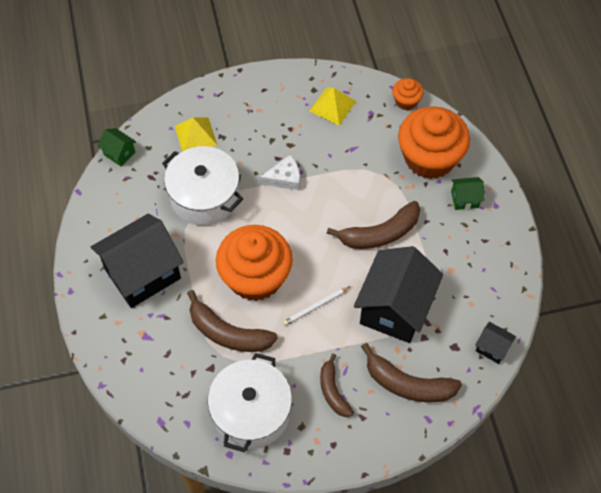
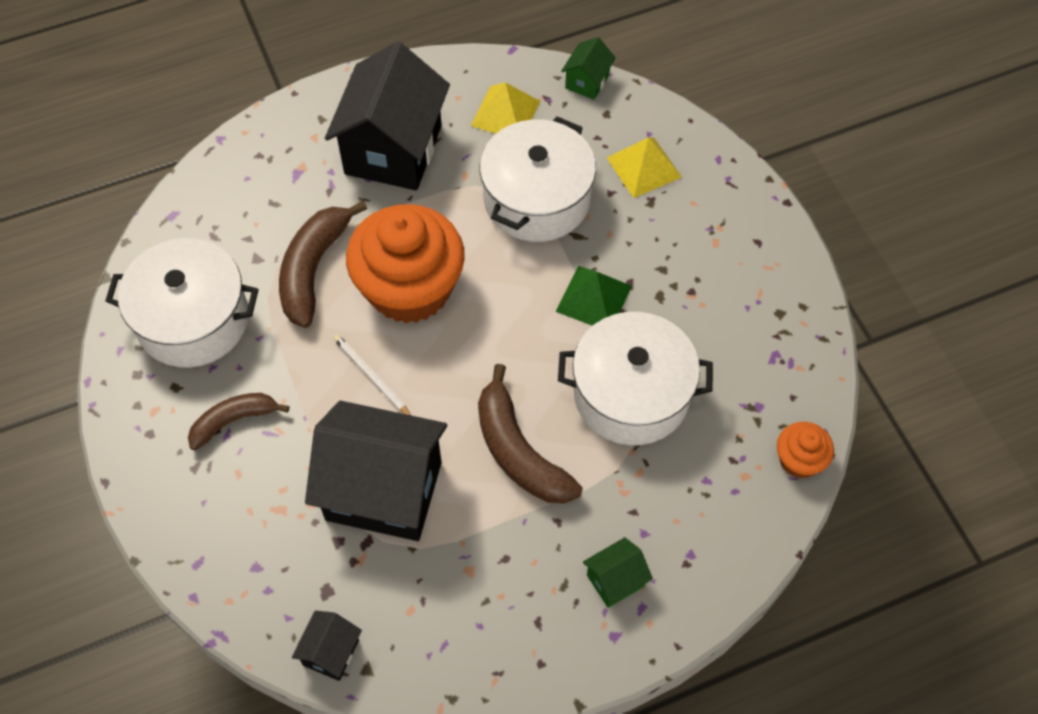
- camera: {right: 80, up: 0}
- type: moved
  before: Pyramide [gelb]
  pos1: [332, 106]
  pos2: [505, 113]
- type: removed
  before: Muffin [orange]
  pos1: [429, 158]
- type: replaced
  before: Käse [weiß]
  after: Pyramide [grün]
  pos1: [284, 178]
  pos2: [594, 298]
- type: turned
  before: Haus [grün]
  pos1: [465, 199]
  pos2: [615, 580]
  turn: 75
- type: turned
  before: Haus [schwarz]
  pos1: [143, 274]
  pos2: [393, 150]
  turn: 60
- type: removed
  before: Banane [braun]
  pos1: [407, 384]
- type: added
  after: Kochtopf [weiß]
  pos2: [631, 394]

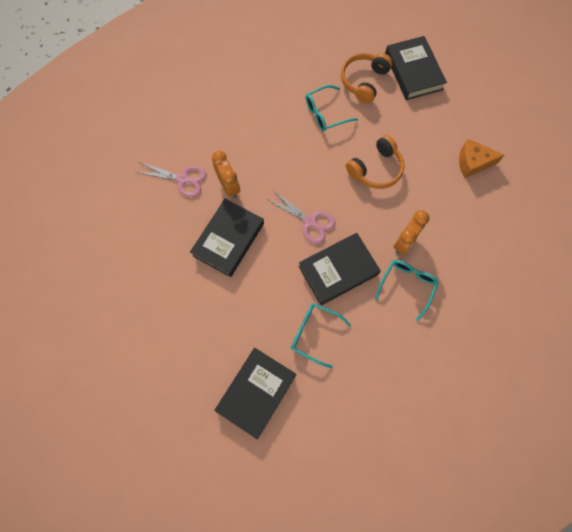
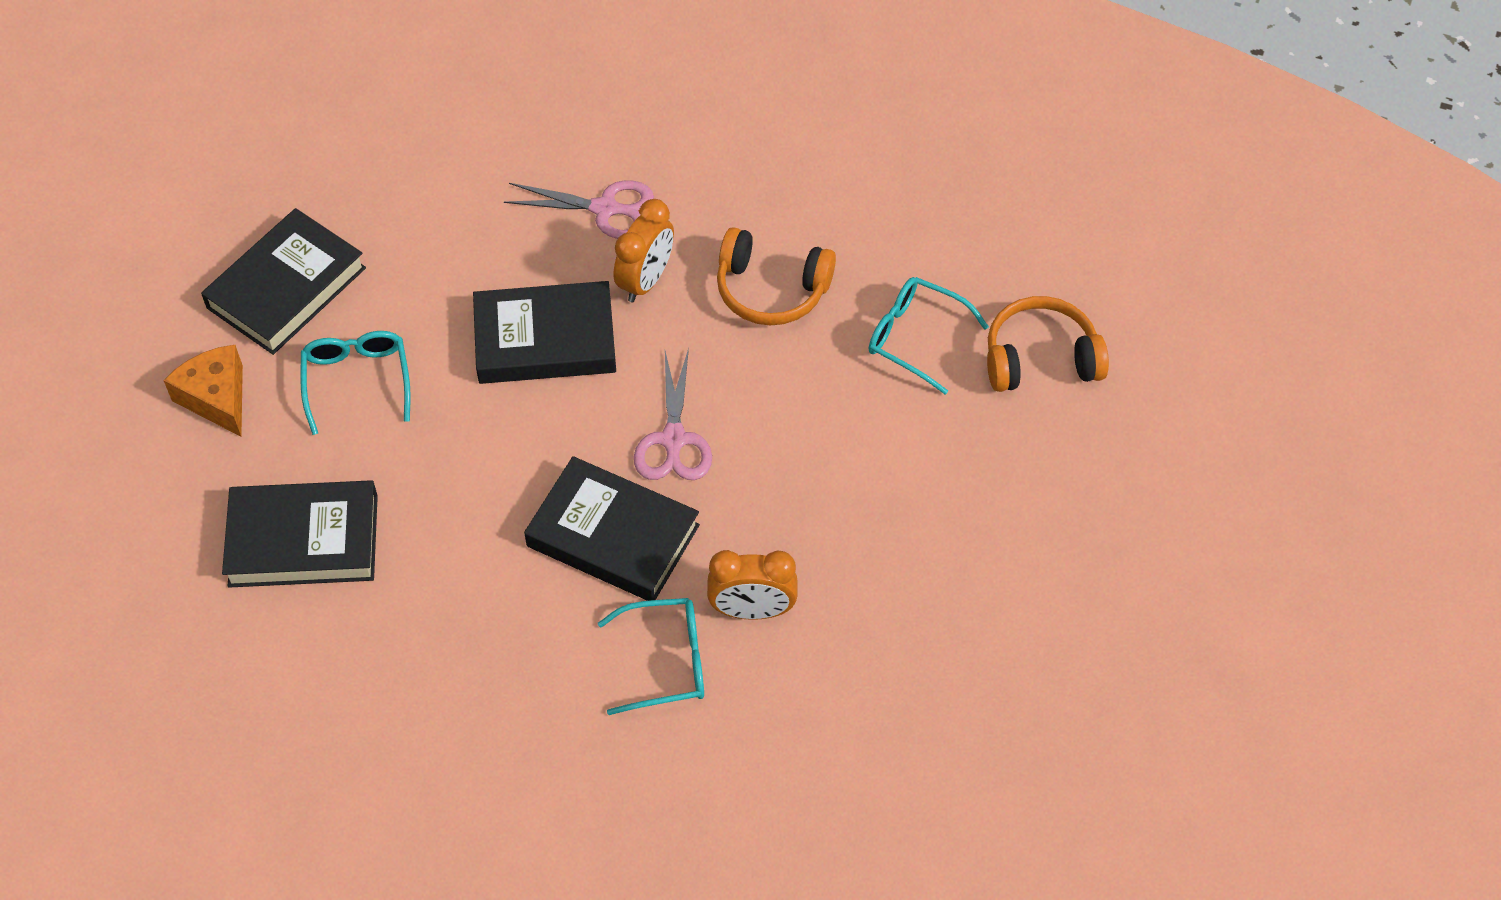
- camera: {right: 55, up: -15}
- type: moved
  before: Buch [schwarz]
  pos1: [413, 71]
  pos2: [286, 288]
- type: moved
  before: Kopfhörer [orange]
  pos1: [376, 169]
  pos2: [771, 289]
- type: moved
  before: Käse [orange]
  pos1: [472, 162]
  pos2: [217, 398]
- type: turned
  before: Schere [rosa]
  pos1: [182, 179]
  pos2: [605, 209]
  turn: -60
- type: moved
  before: Brille [türkis]
  pos1: [314, 333]
  pos2: [357, 381]

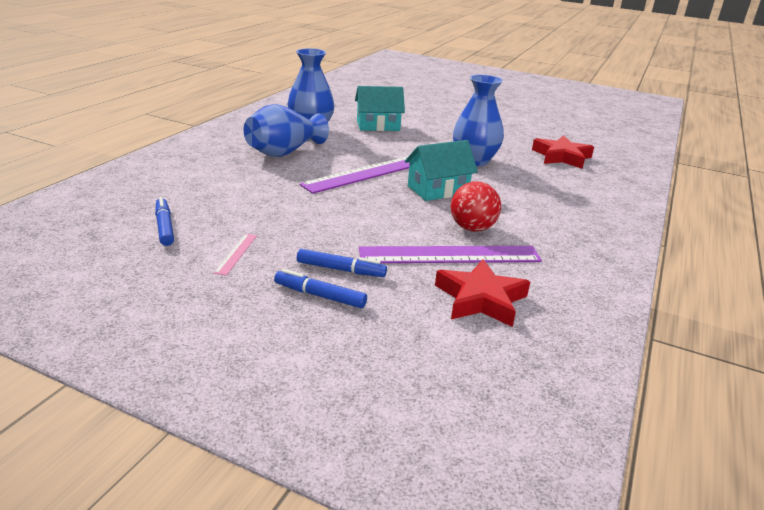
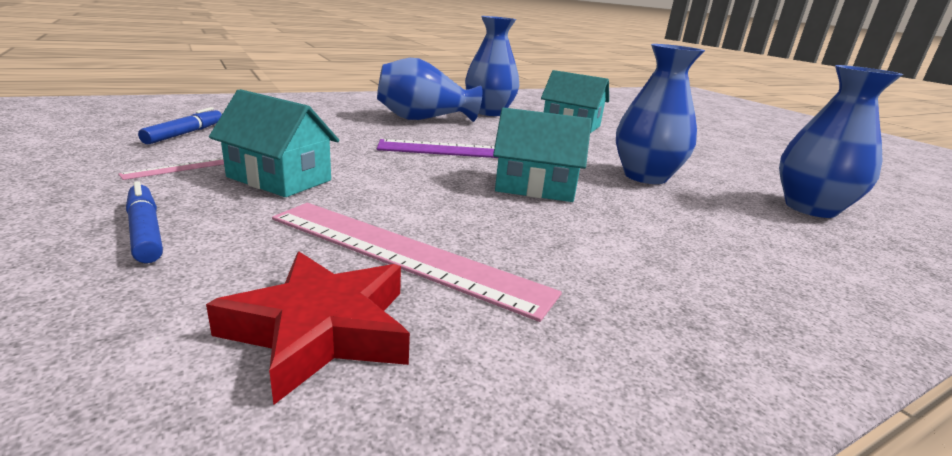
- camera: {right: 35, up: -5}
- type: replaced
  before: Stern [rot]
  after: Vase [blau]
  pos1: [561, 157]
  pos2: [810, 208]
- type: removed
  before: Ball [rot]
  pos1: [472, 228]
- type: recoloured
  before: Lineal [lila]
  after: Lineal [rosa]
  pos1: [450, 255]
  pos2: [403, 254]
- type: removed
  before: Filzstift [blau]
  pos1: [341, 270]
- type: added
  after: Haus [türkis]
  pos2: [279, 179]

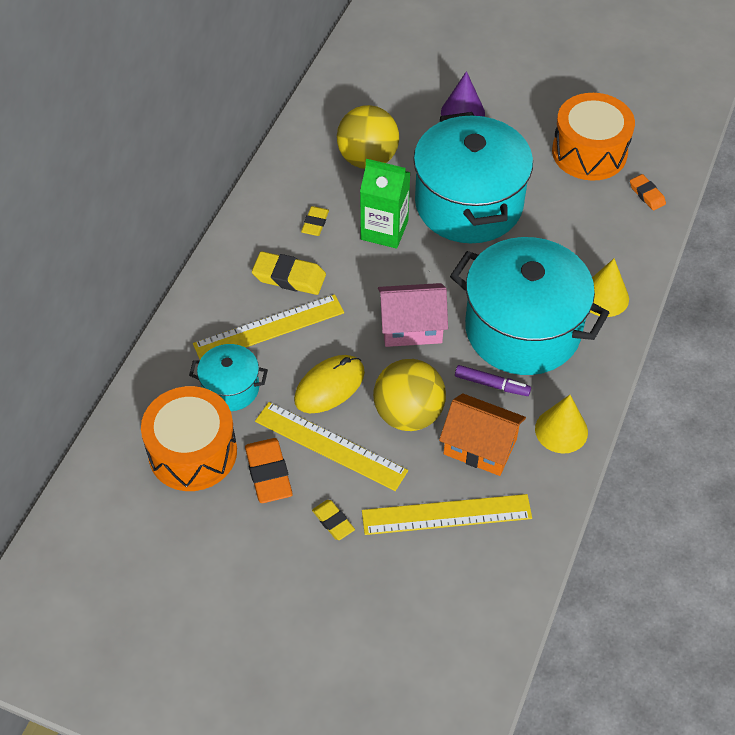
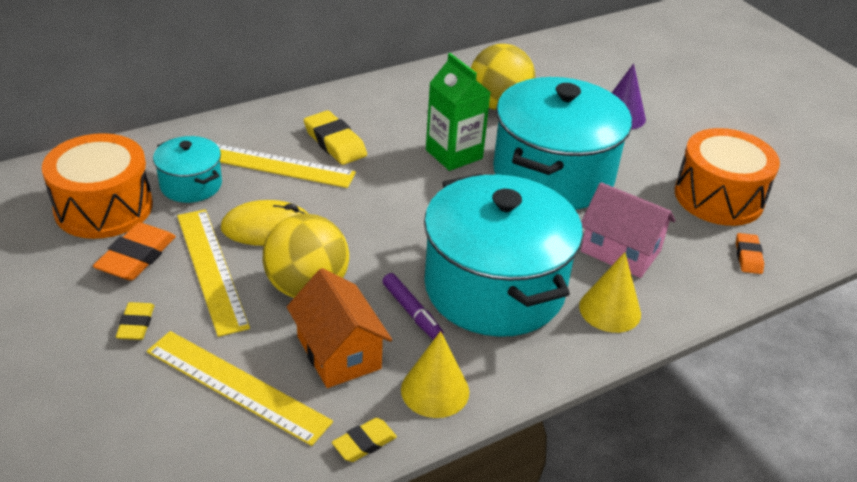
- camera: {right: 35, up: -15}
- type: moved
  before: Radiergummi [gelb]
  pos1: [315, 223]
  pos2: [364, 443]
- type: moved
  before: Haus [rosa]
  pos1: [411, 327]
  pos2: [620, 251]

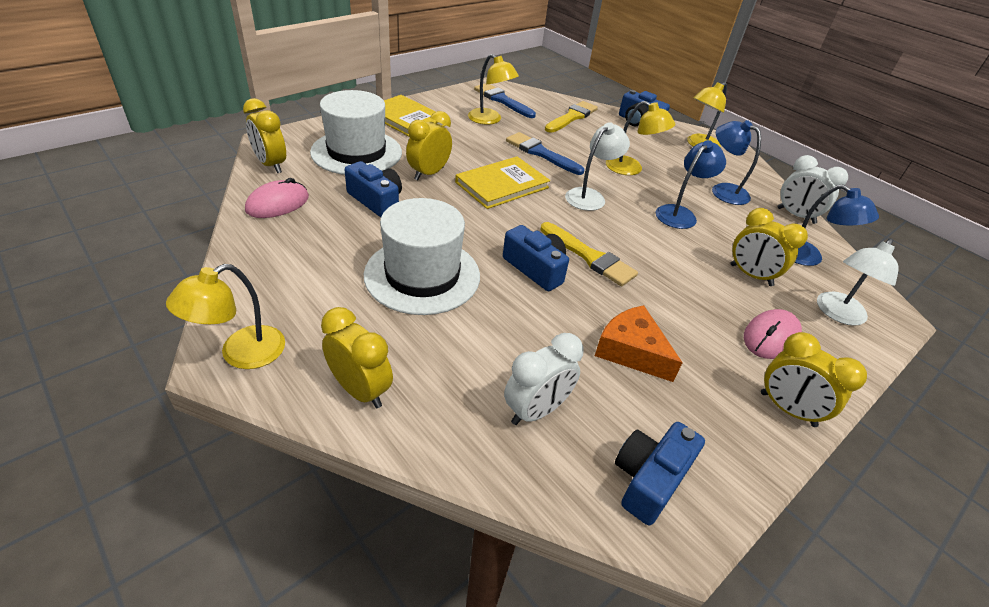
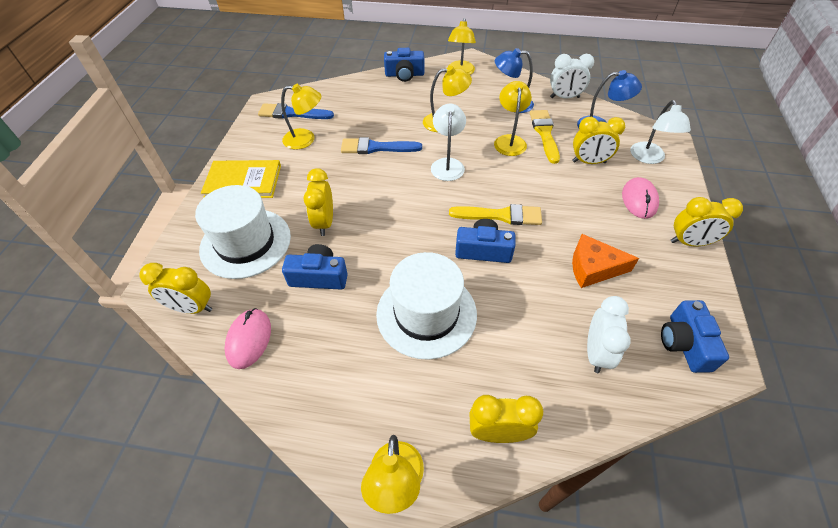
- camera: {right: -35, up: 10}
- type: moved
  before: Pinsel [gelb]
  pos1: [572, 117]
  pos2: [544, 133]
- type: recoloured
  before: Lampe [blau]
  after: Lampe [gelb]
  pos1: [680, 214]
  pos2: [509, 141]
- type: removed
  before: Buch [gelb]
  pos1: [502, 185]

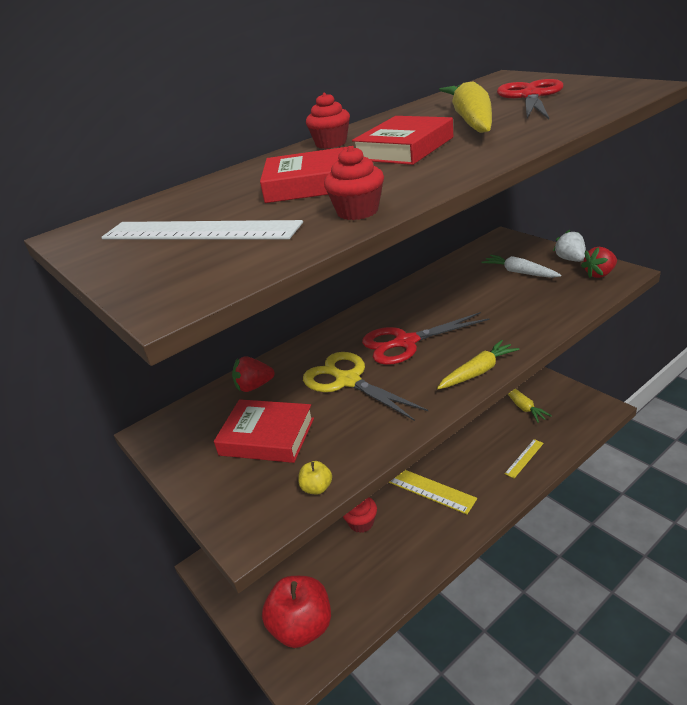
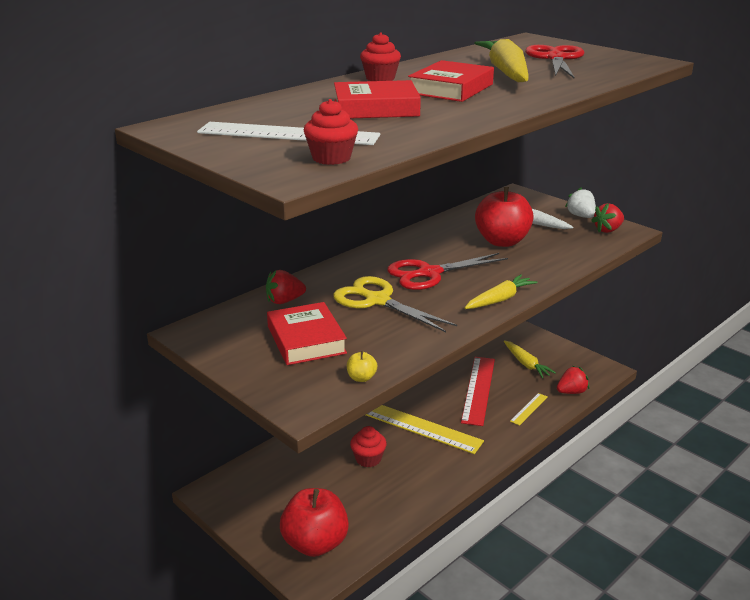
- camera: {right: -10, up: -5}
- type: moved
  before: Muffin [rot]
  pos1: [357, 211]
  pos2: [331, 158]
- type: turned
  before: Buch [rot]
  pos1: [267, 437]
  pos2: [306, 340]
  turn: 60
- type: added
  after: Apfel [rot]
  pos2: [502, 241]
- type: added
  after: Lineal [rot]
  pos2: [478, 390]
- type: added
  after: Erdbeere [rot]
  pos2: [571, 392]

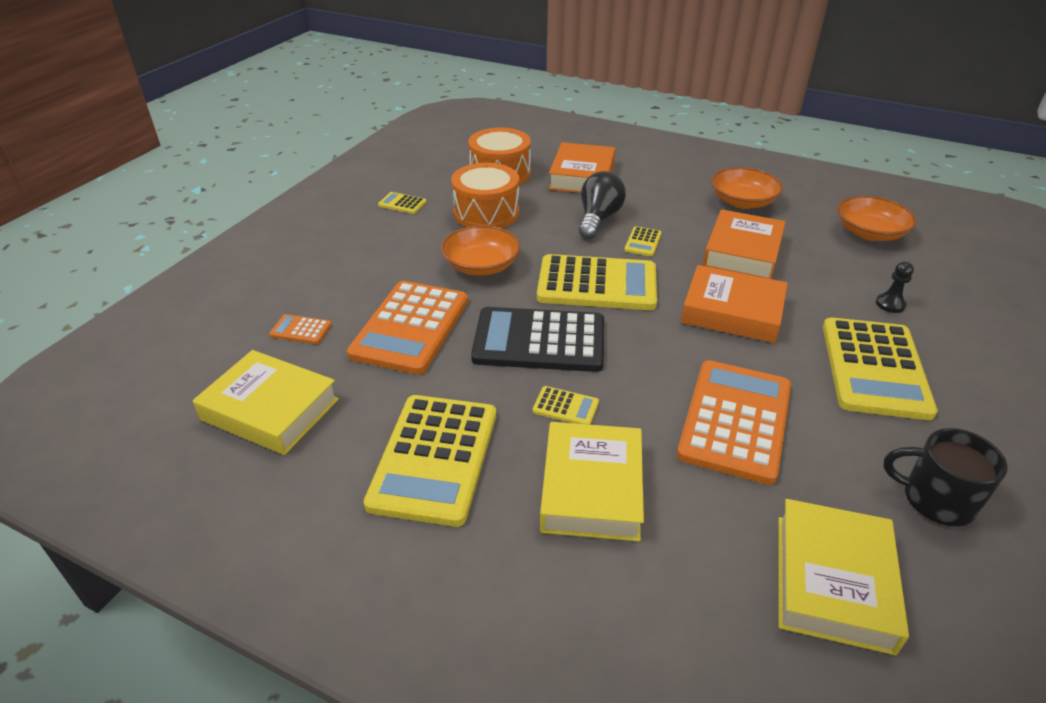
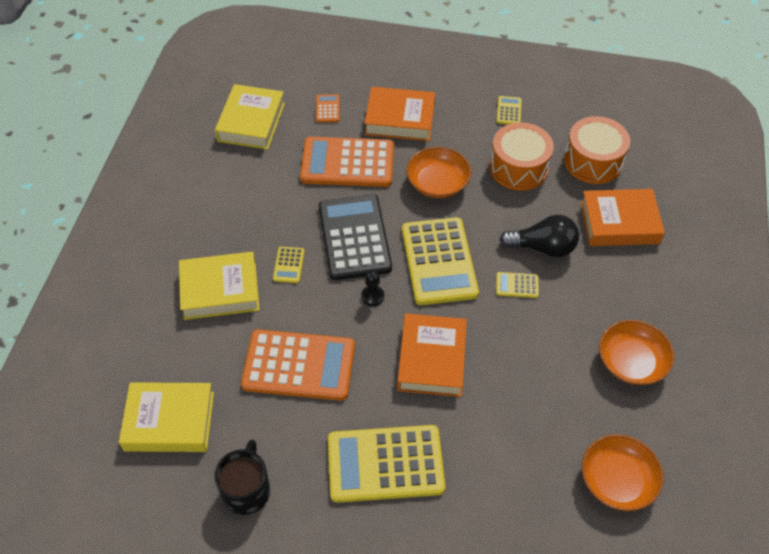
- camera: {right: 75, up: 15}
- type: moved
  before: Buch [orange]
  pos1: [742, 252]
  pos2: [400, 119]
- type: moved
  before: Bauer [schwarz]
  pos1: [890, 304]
  pos2: [372, 296]
- type: removed
  before: Taschenrechner [gelb]
  pos1: [434, 458]

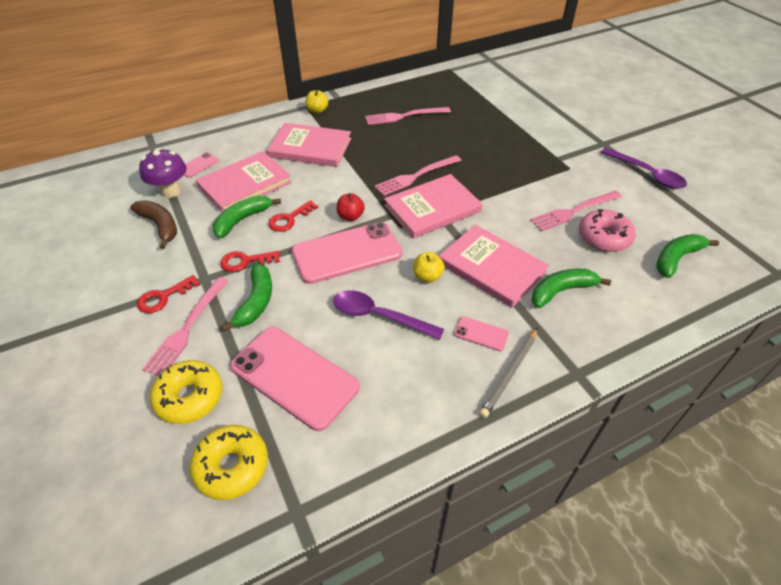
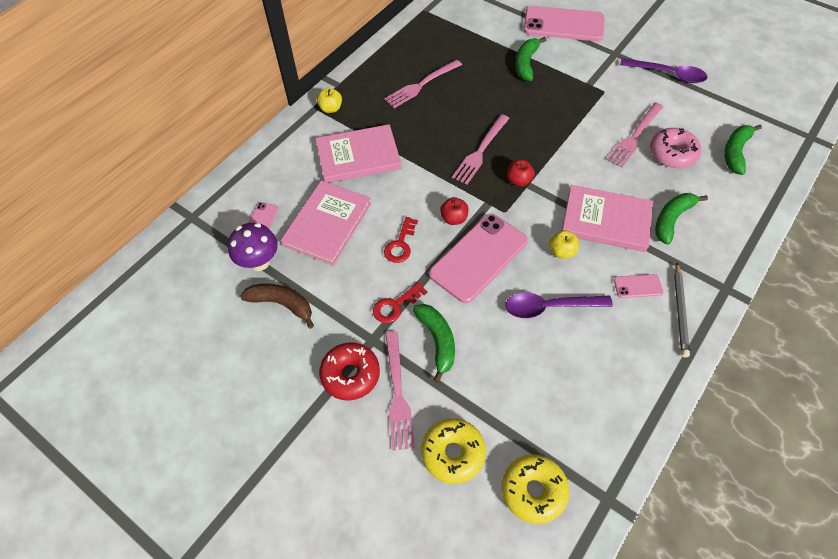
- camera: {right: -25, up: 10}
- type: replaced
  before: Buch [rosa]
  after: Apfel [rot]
  pos1: [432, 208]
  pos2: [519, 181]
- type: moved
  before: Banane [grün]
  pos1: [242, 220]
  pos2: [526, 63]
- type: replaced
  before: Schlüssel [rot]
  after: Donut [rot]
  pos1: [164, 297]
  pos2: [350, 375]
- type: moved
  before: Handy [rosa]
  pos1: [294, 376]
  pos2: [563, 24]

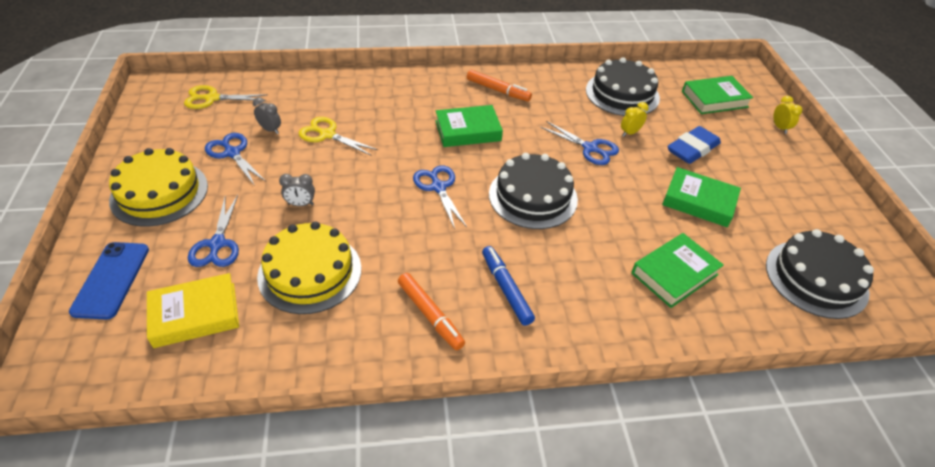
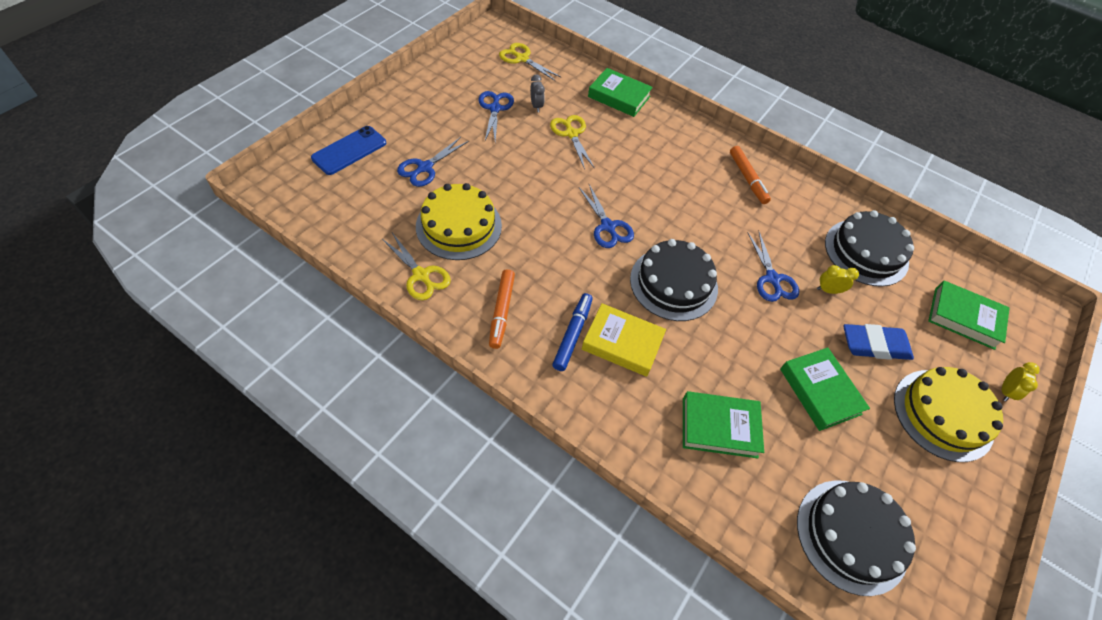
- camera: {right: 40, up: 10}
- type: moved
  before: Buch [grün]
  pos1: [468, 131]
  pos2: [619, 97]
- type: moved
  before: Kuchen [gelb]
  pos1: [159, 193]
  pos2: [943, 414]
- type: turned
  before: Schere [blau]
  pos1: [438, 187]
  pos2: [608, 226]
  turn: 135
- type: removed
  before: Wecker [grau]
  pos1: [300, 204]
- type: moved
  before: Buch [gelb]
  pos1: [195, 315]
  pos2: [622, 343]
- type: added
  after: Schere [gelb]
  pos2: [421, 275]

